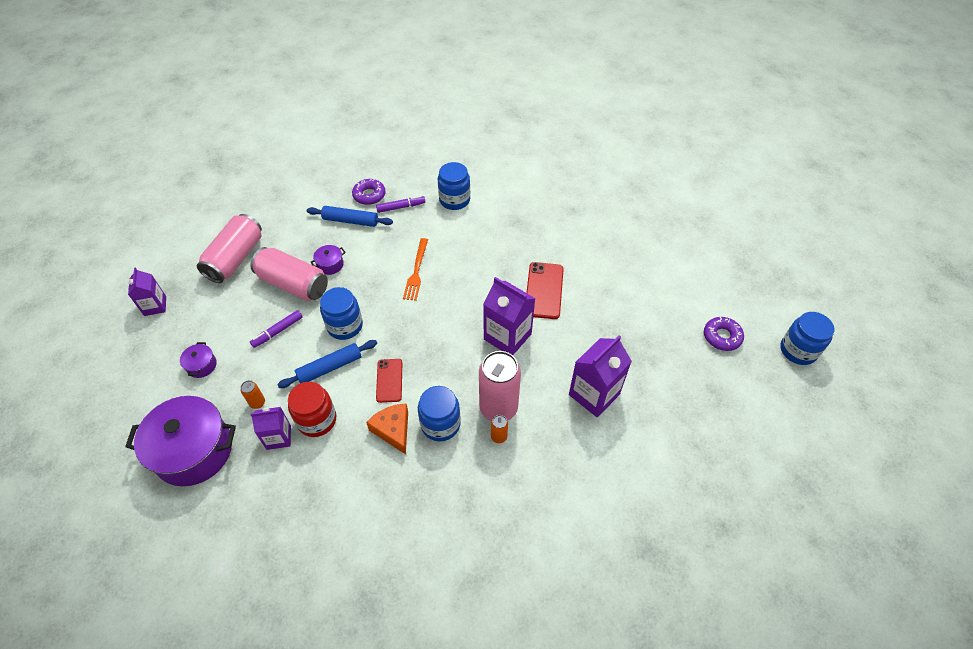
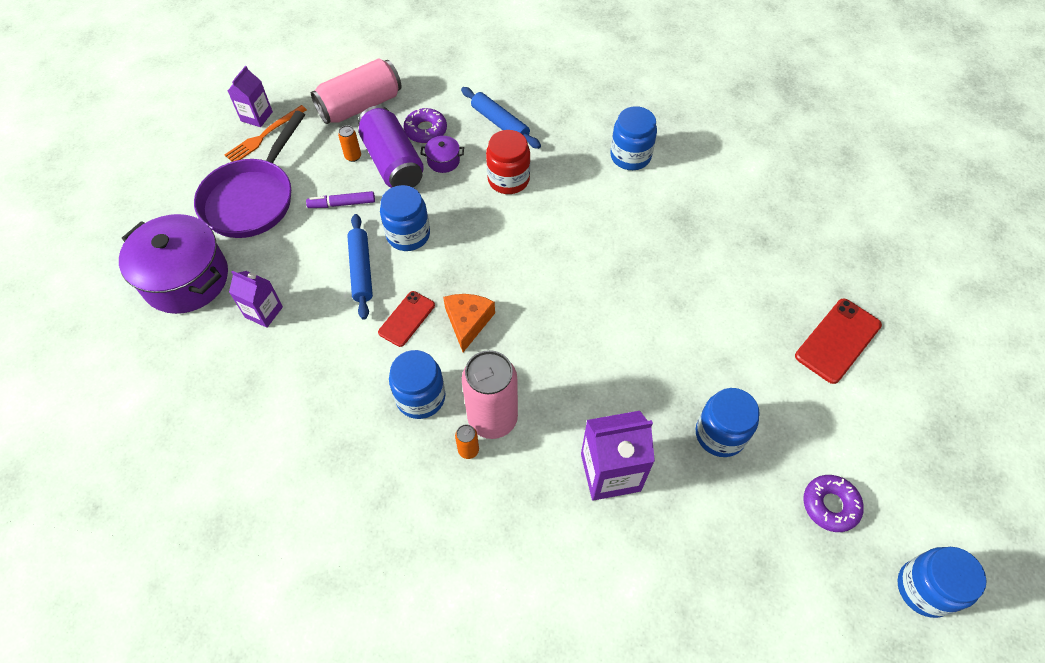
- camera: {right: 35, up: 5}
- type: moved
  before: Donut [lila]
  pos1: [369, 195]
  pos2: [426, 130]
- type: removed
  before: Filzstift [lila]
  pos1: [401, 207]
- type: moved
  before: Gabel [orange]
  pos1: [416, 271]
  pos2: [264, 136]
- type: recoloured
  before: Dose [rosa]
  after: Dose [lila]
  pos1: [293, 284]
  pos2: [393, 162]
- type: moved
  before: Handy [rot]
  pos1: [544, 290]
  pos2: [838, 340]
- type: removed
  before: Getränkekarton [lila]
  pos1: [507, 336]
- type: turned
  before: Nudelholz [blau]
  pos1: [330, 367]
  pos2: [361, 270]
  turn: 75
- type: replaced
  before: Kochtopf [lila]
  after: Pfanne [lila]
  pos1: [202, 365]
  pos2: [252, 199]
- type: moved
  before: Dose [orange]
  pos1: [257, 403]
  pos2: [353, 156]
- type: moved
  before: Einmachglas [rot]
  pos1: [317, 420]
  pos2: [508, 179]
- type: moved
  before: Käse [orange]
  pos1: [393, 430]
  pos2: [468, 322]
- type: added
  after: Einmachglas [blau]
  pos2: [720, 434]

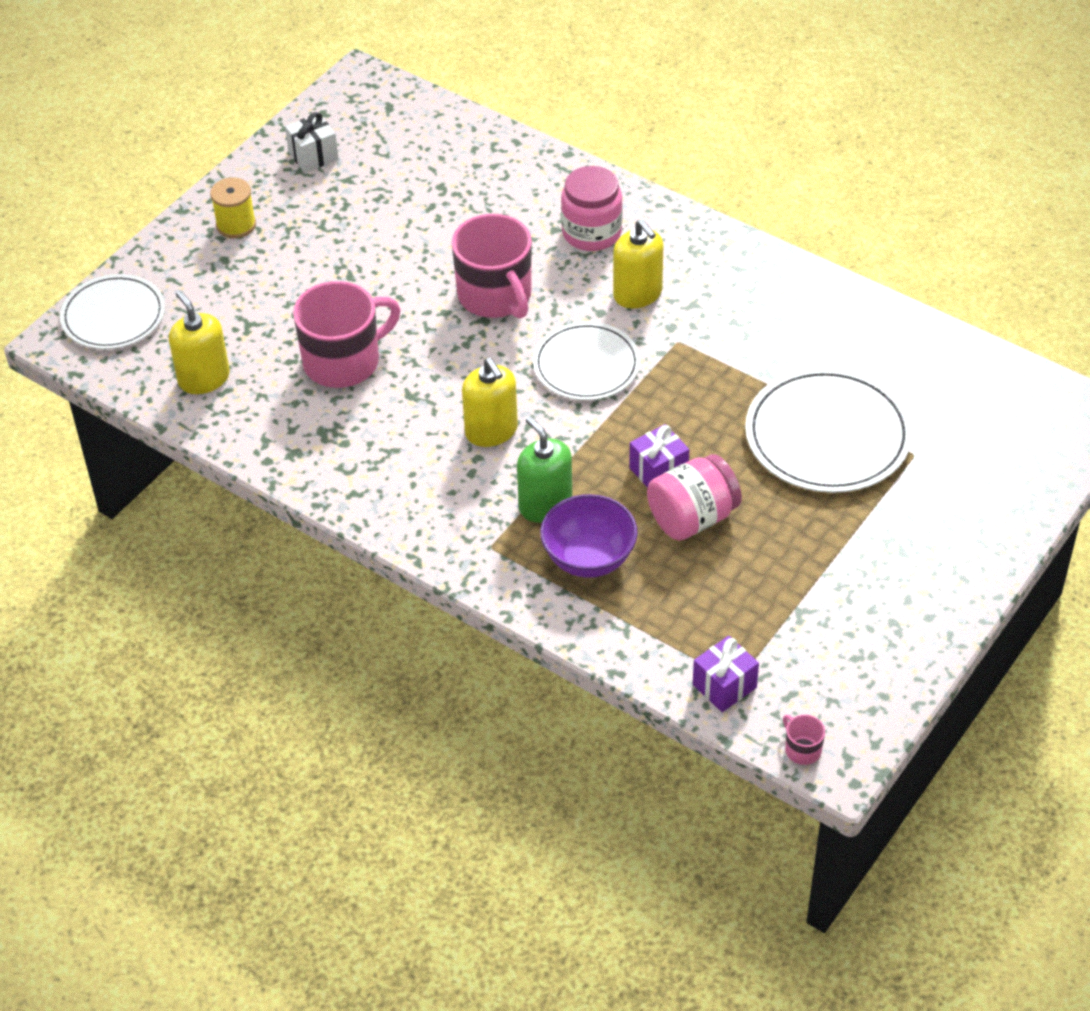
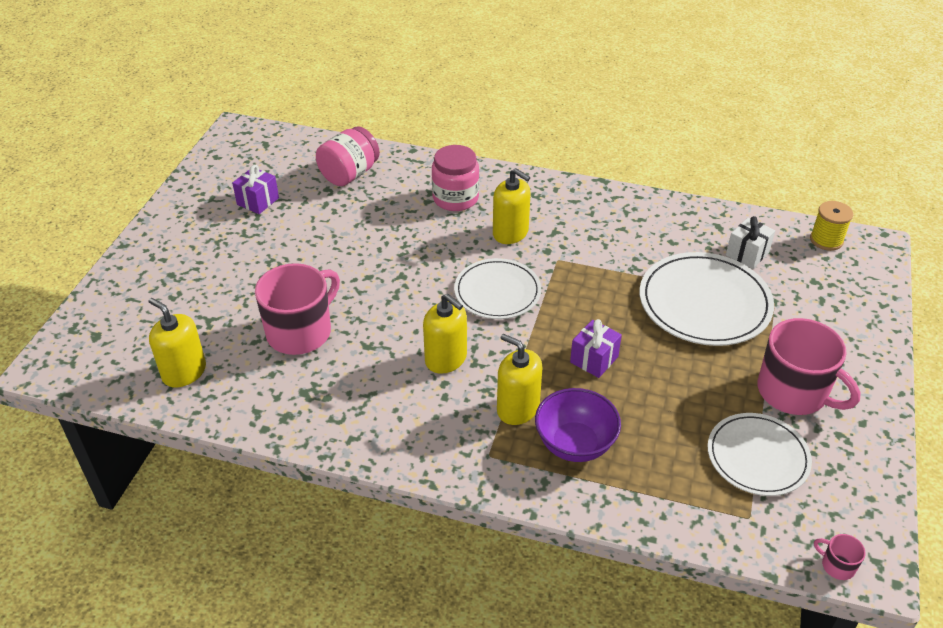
- camera: {right: -20, up: -5}
- type: moved
  before: Geschenk [weiß]
  pos1: [313, 156]
  pos2: [747, 254]
- type: moved
  before: Garnrolle [gelb]
  pos1: [236, 225]
  pos2: [826, 240]
- type: moved
  before: Tasse [rosa]
  pos1: [495, 296]
  pos2: [794, 392]
- type: moved
  before: Teller [weiß]
  pos1: [113, 316]
  pos2: [757, 456]
- type: recoloured
  before: Seifenspender [grün]
  after: Seifenspender [gelb]
  pos1: [545, 505]
  pos2: [517, 408]
- type: moved
  before: Einmachglas [rosa]
  pos1: [692, 518]
  pos2: [349, 174]
- type: moved
  before: Geschenk [lila]
  pos1: [724, 686]
  pos2: [258, 201]

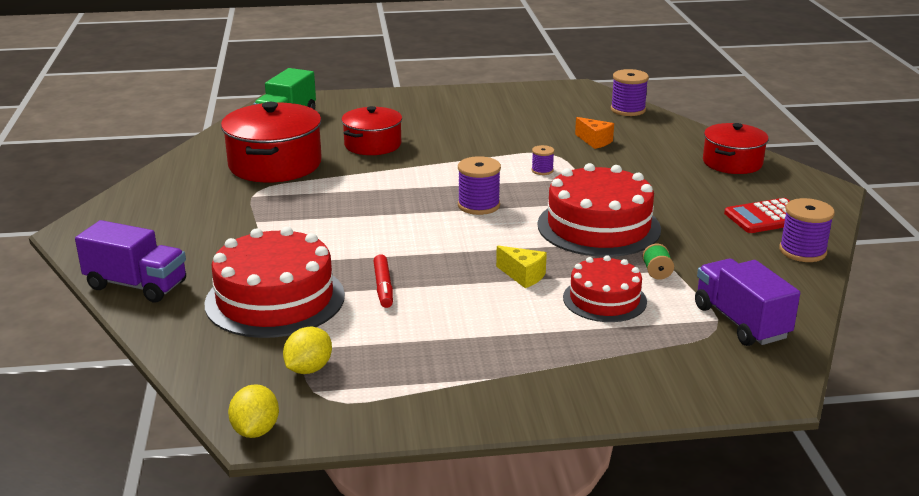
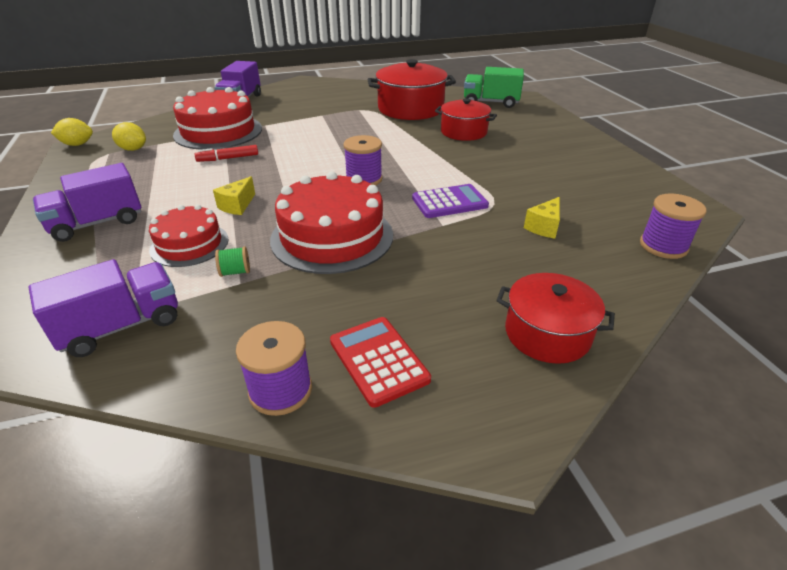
- camera: {right: 80, up: 10}
- type: recoloured
  before: Käse [orange]
  after: Käse [gelb]
  pos1: [595, 141]
  pos2: [544, 227]
- type: replaced
  before: Garnrolle [lila]
  after: Taschenrechner [lila]
  pos1: [542, 170]
  pos2: [449, 202]
- type: added
  after: Lastwagen [lila]
  pos2: [97, 223]

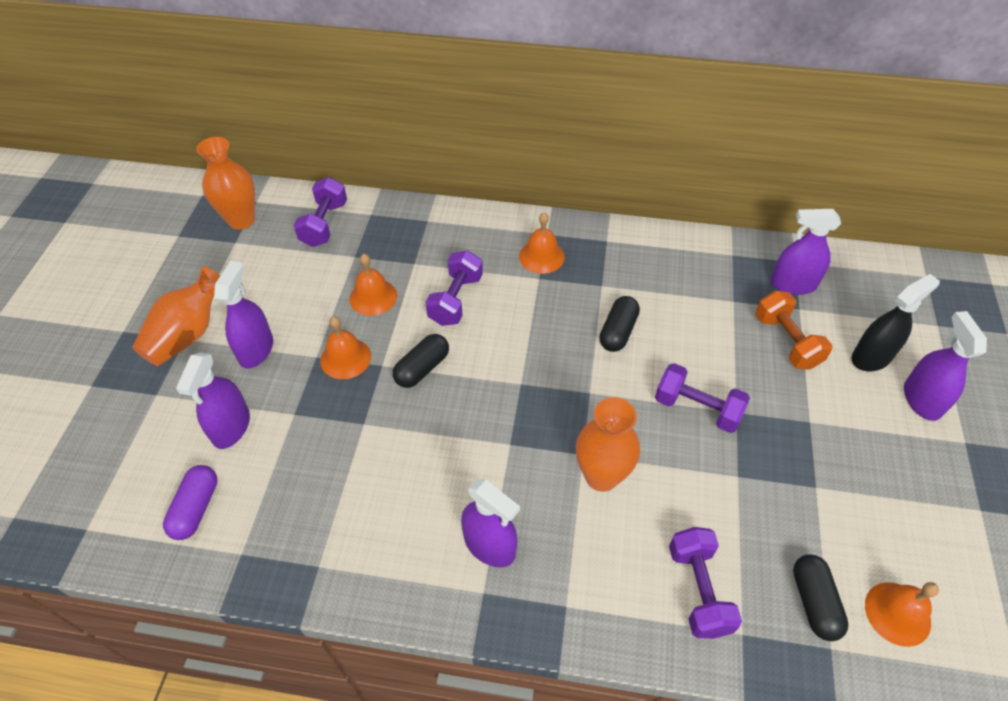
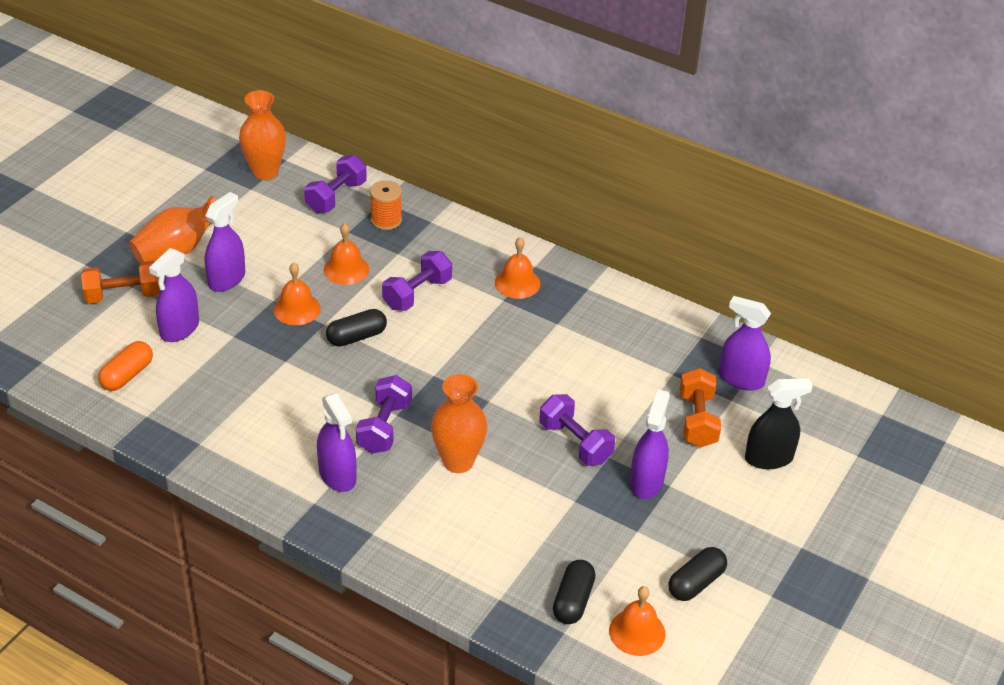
- camera: {right: 20, up: -10}
- type: moved
  before: Kapsel [schwarz]
  pos1: [618, 332]
  pos2: [696, 583]
- type: moved
  before: Sprühflasche [lila]
  pos1: [921, 400]
  pos2: [646, 482]
- type: recoloured
  before: Kapsel [lila]
  after: Kapsel [orange]
  pos1: [196, 508]
  pos2: [127, 375]
- type: moved
  before: Hantel [lila]
  pos1: [698, 590]
  pos2: [384, 427]
- type: added
  after: Garnrolle [orange]
  pos2: [386, 220]
- type: added
  after: Hantel [orange]
  pos2: [123, 295]

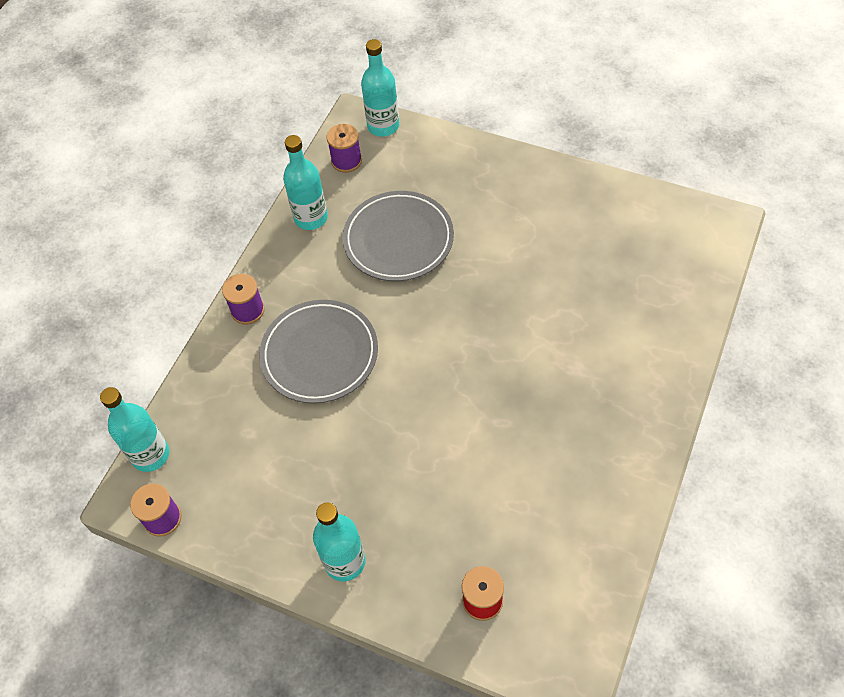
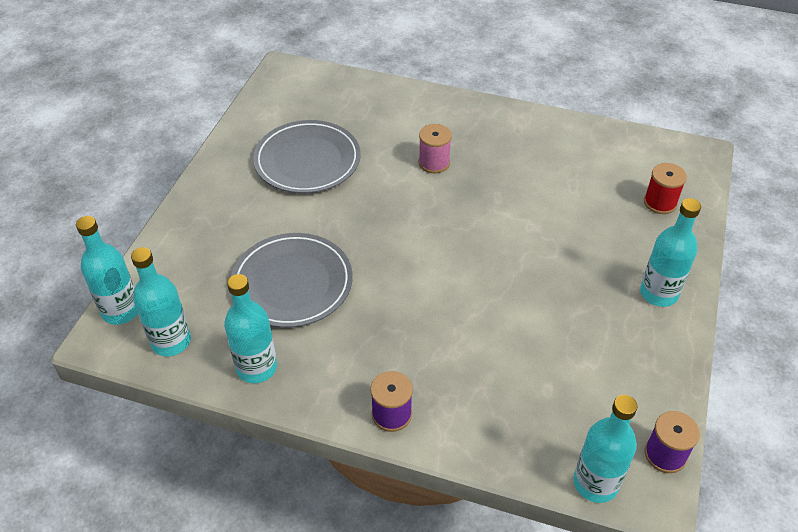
- camera: {right: -100, up: -10}
- type: replaced
  before: Garnrolle [lila]
  after: Flasche [türkis]
  pos1: [346, 161]
  pos2: [171, 341]
- type: moved
  before: Teller [grau]
  pos1: [319, 354]
  pos2: [307, 161]
- type: added
  after: Garnrolle [rosa]
  pos2: [434, 163]

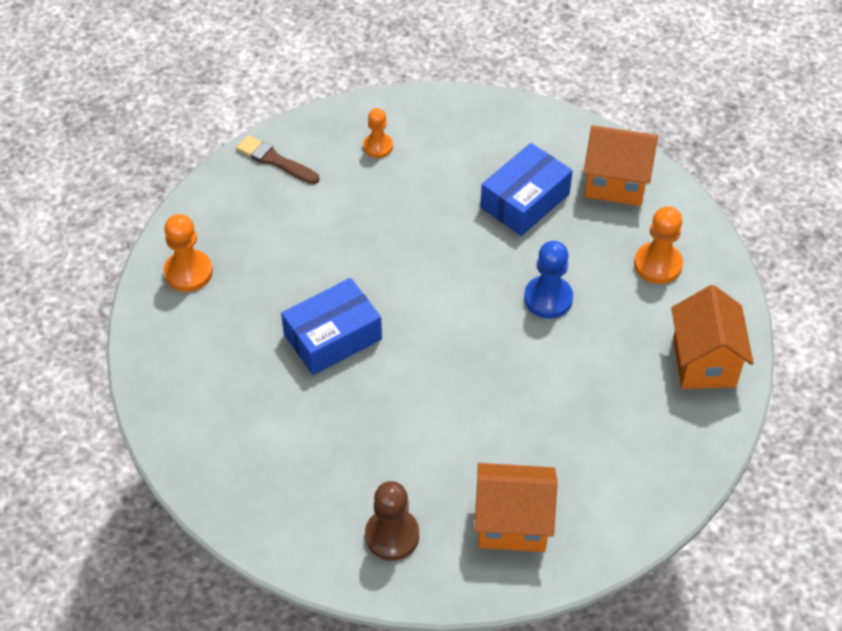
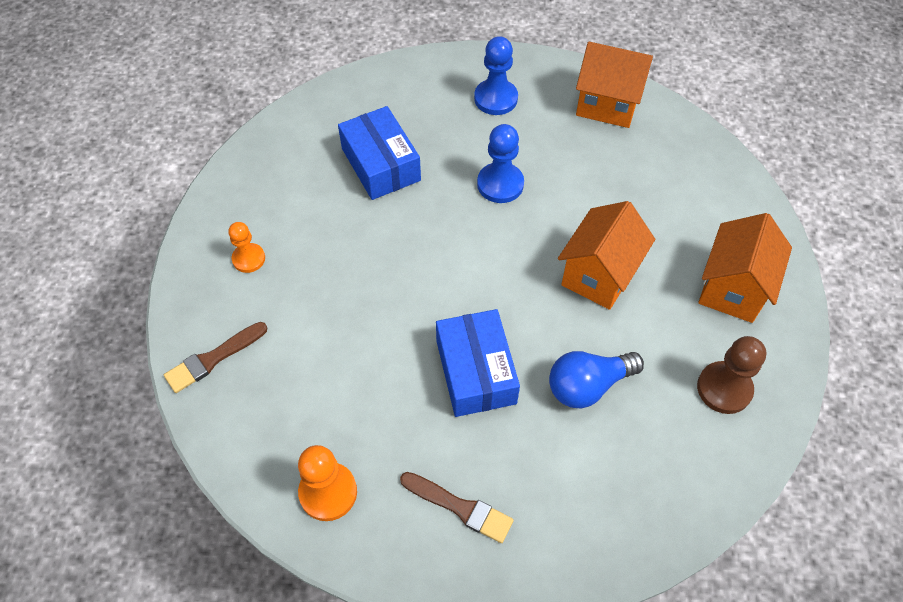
- camera: {right: -70, up: 5}
- type: moved
  before: Haus [orange]
  pos1: [615, 183]
  pos2: [599, 275]
- type: recoloured
  before: Bauer [orange]
  after: Bauer [blau]
  pos1: [657, 264]
  pos2: [495, 98]
- type: added
  after: Glühbirne [blau]
  pos2: [588, 386]
- type: added
  after: Pinsel [braun]
  pos2: [460, 507]

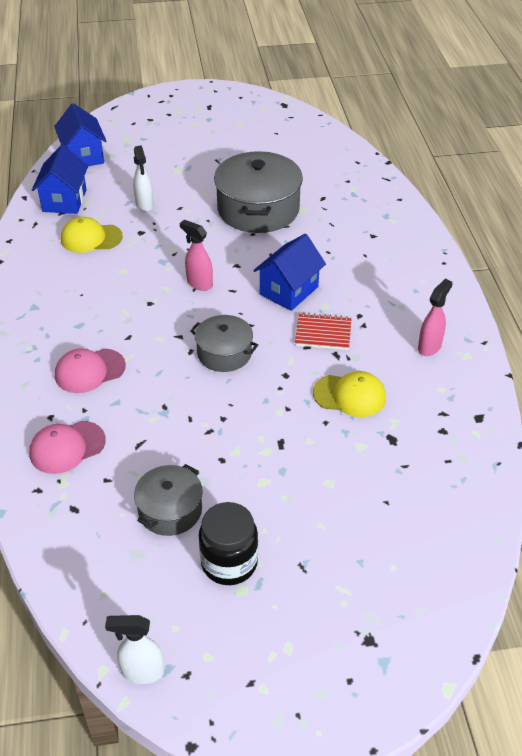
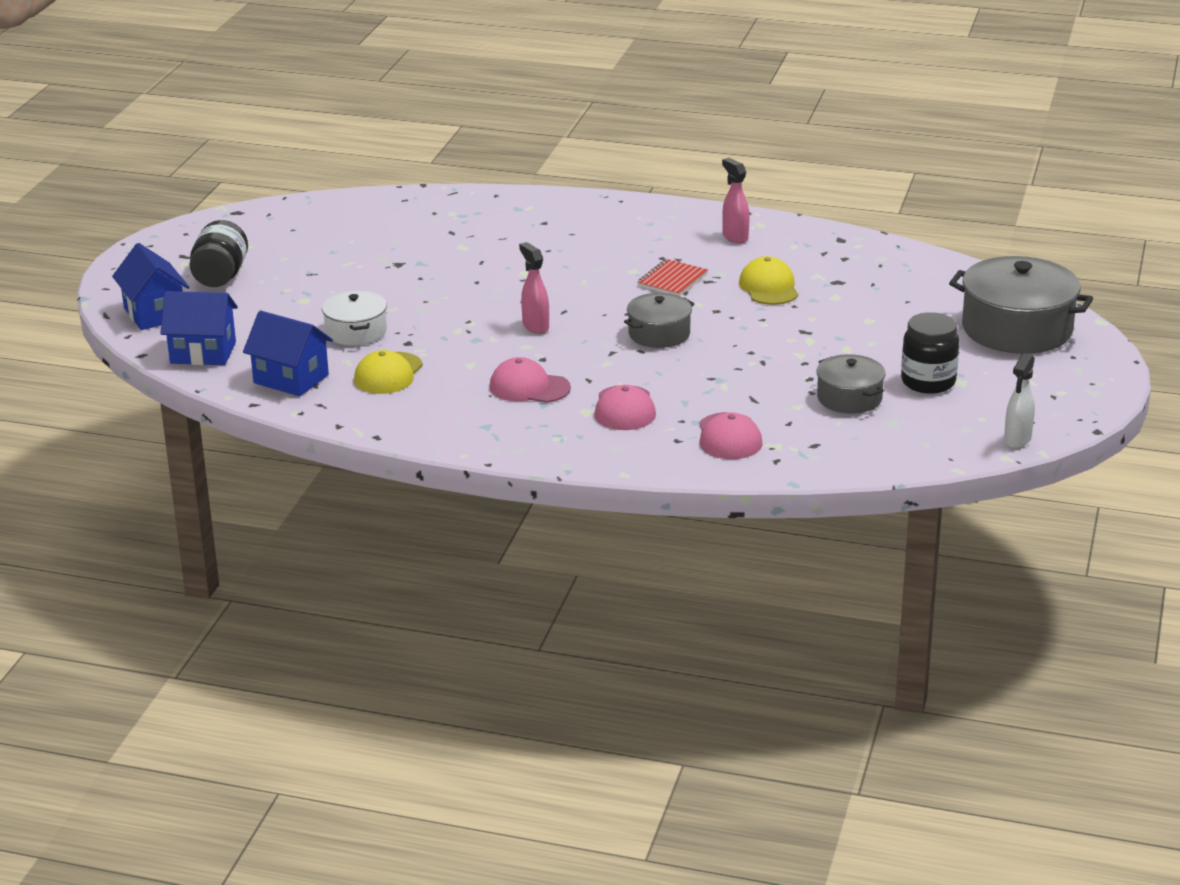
- camera: {right: -65, up: -15}
- type: replaced
  before: Sprühflasche [weiß]
  after: Kochtopf [weiß]
  pos1: [144, 205]
  pos2: [356, 331]
- type: moved
  before: Kochtopf [grau]
  pos1: [258, 209]
  pos2: [1017, 329]
- type: turned
  before: Sprühflasche [rosa]
  pos1: [199, 283]
  pos2: [535, 326]
  turn: 90
- type: moved
  before: Haus [blau]
  pos1: [289, 291]
  pos2: [154, 313]
- type: turned
  before: Kappe [gelb]
  pos1: [350, 395]
  pos2: [769, 287]
  turn: -45
- type: added
  after: Einmachglas [schwarz]
  pos2: [220, 276]
- type: added
  after: Kappe [rosa]
  pos2: [529, 387]

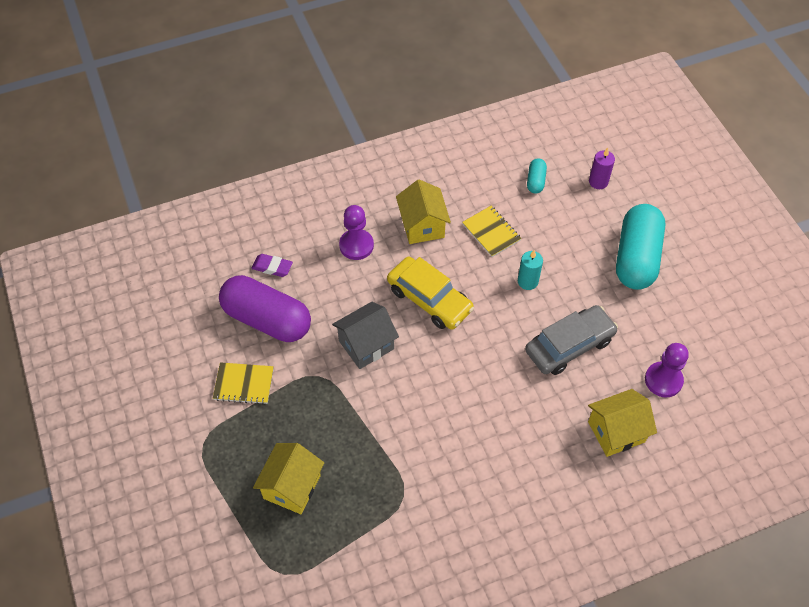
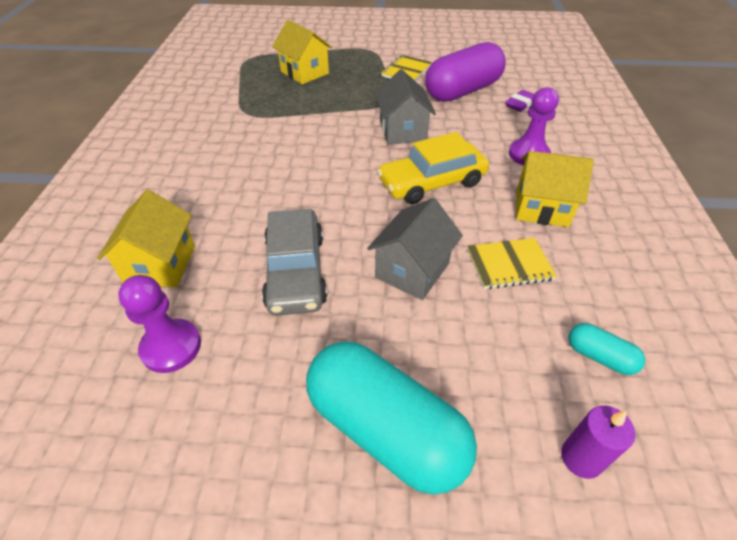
- camera: {right: 115, up: -10}
- type: replaced
  before: Kerze [türkis]
  after: Haus [grau]
  pos1: [527, 281]
  pos2: [412, 270]

